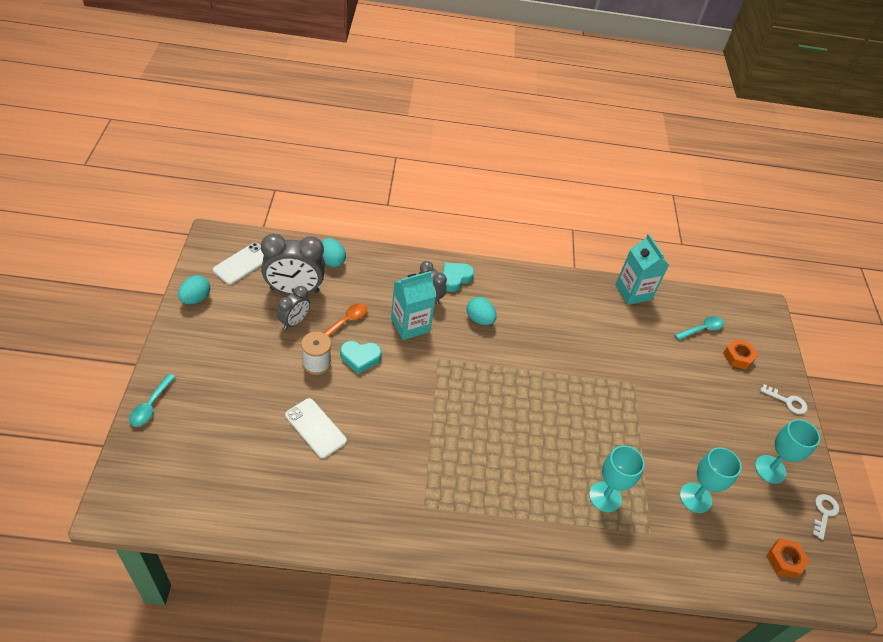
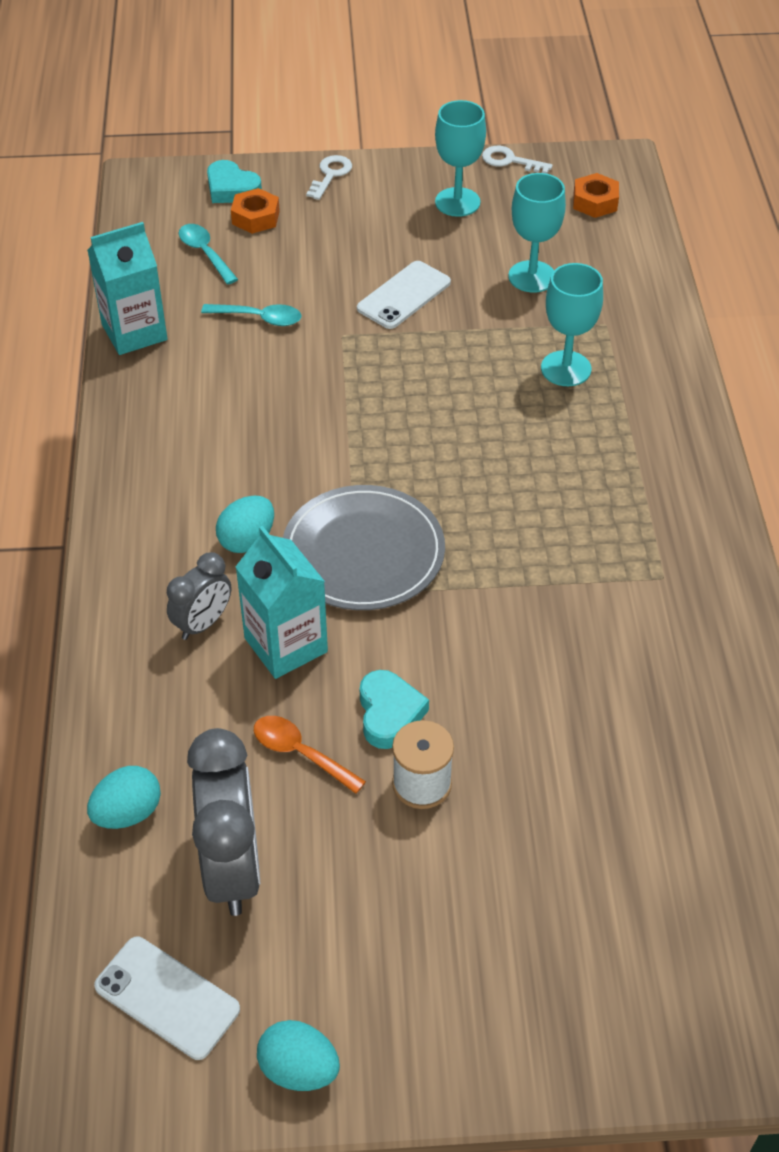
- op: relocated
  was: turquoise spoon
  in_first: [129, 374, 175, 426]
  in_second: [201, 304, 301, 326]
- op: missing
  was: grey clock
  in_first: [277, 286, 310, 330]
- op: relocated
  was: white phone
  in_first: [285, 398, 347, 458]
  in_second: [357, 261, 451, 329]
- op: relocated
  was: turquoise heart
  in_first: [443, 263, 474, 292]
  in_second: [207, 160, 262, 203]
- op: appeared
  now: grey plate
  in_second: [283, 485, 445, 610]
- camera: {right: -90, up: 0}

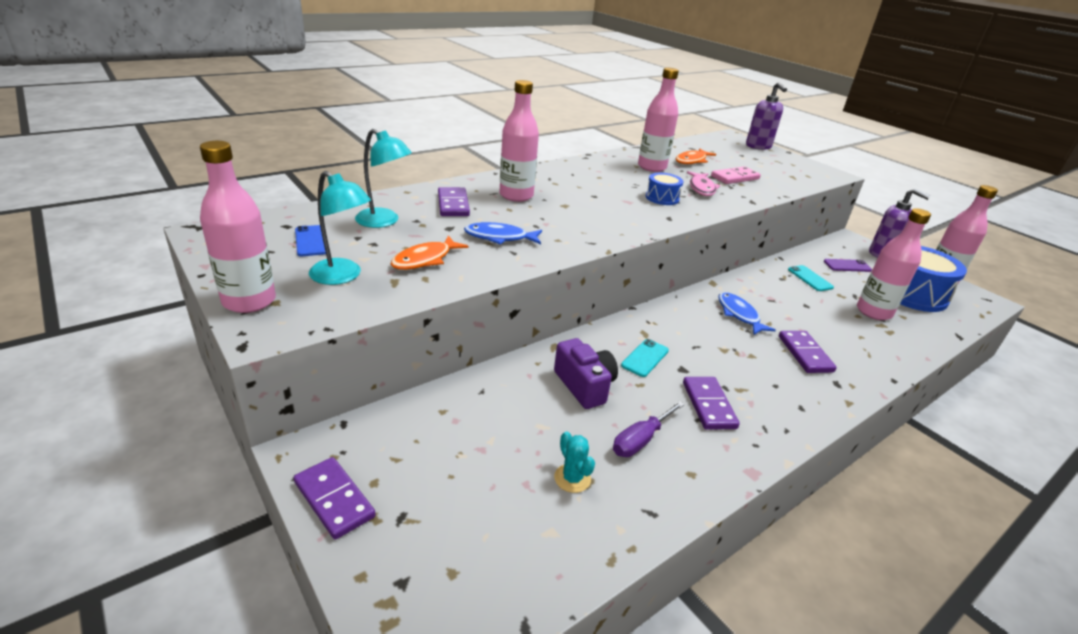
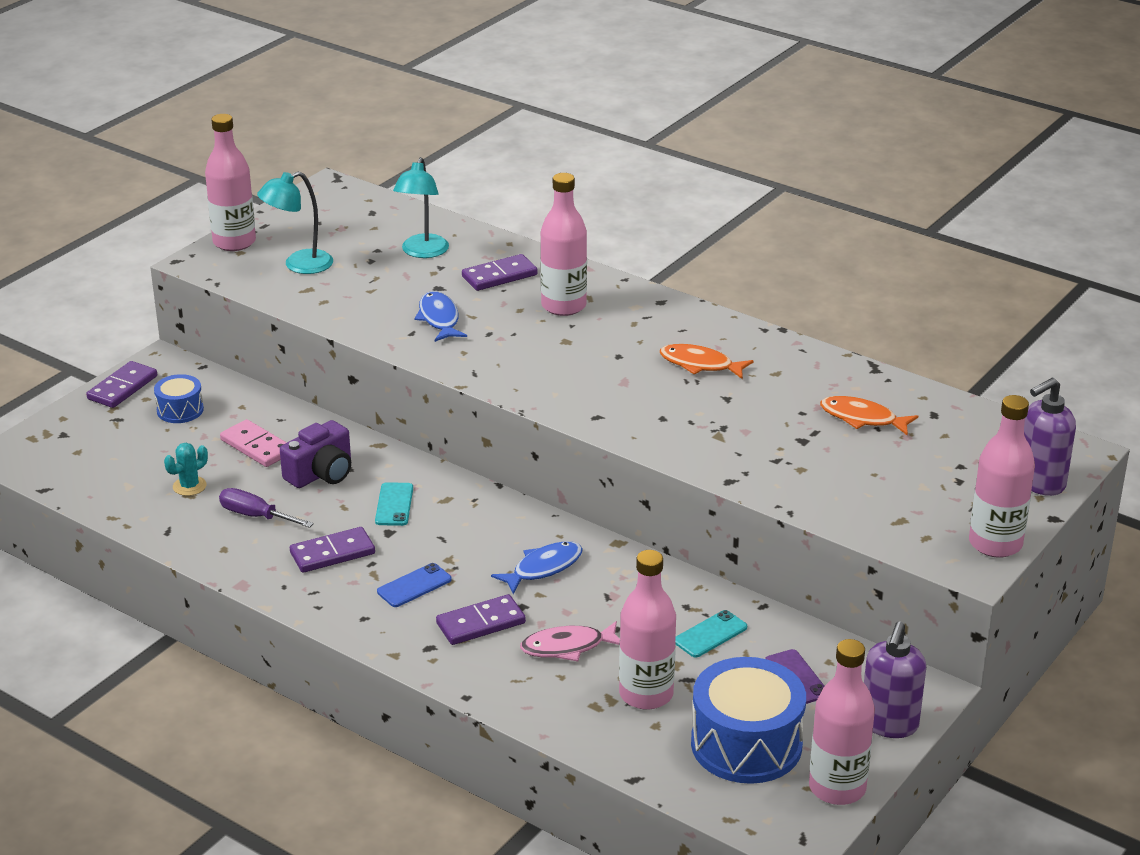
- op: relocated
  was: blue phone
  in_first: [295, 225, 326, 256]
  in_second: [377, 563, 452, 607]
- op: spun
  was: turquoise lamp
  in_first: [309, 171, 371, 285]
  in_second: [257, 171, 333, 274]
  clockwise: 45
- op: relocated
  was: orange fish
  in_first: [391, 235, 469, 270]
  in_second: [660, 344, 753, 379]
- op: spun
  was: turquoise phone
  in_first: [621, 339, 669, 377]
  in_second: [375, 482, 413, 526]
  clockwise: 75
- op: relocated
  was: pink bottle
  in_first: [638, 68, 679, 172]
  in_second: [969, 395, 1035, 558]
- op: relocated
  was: blue drum
  in_first: [646, 173, 683, 205]
  in_second: [154, 374, 204, 423]
- op: relocated
  was: pink fish
  in_first: [687, 171, 720, 196]
  in_second: [520, 621, 620, 662]
- op: relocated
  was: pink domino
  in_first: [711, 166, 761, 184]
  in_second: [220, 419, 287, 467]
- camera: {right: 75, up: 0}

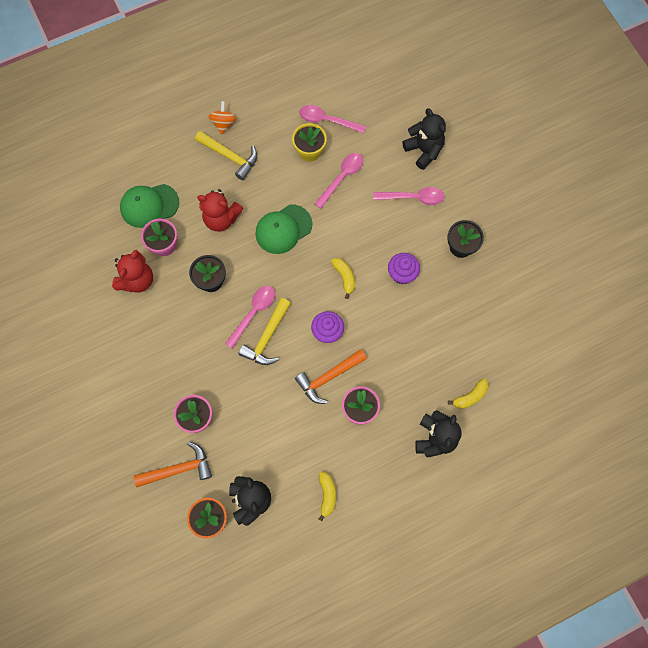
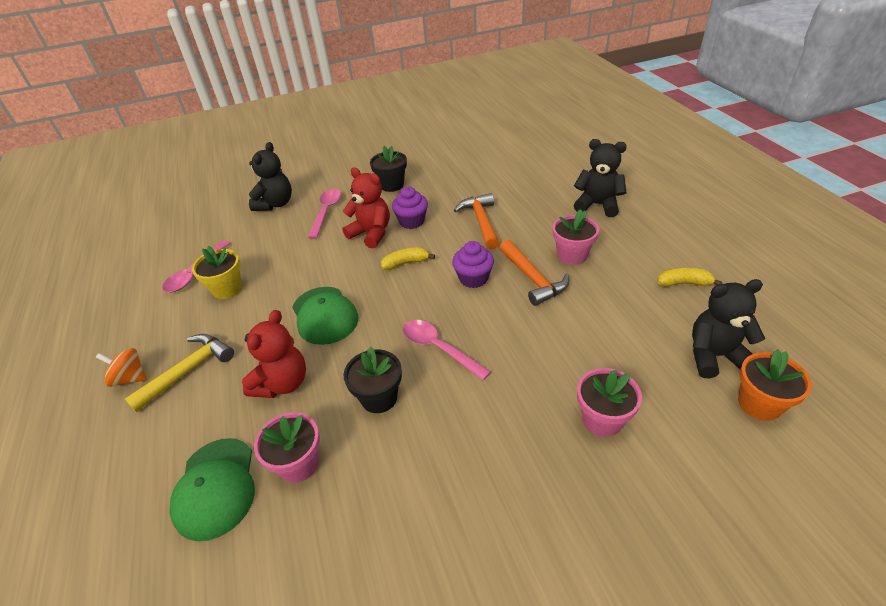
- op: relocated
  was: red teddy bear
  in_first: [112, 250, 153, 293]
  in_second: [342, 167, 390, 249]
- op: relocated
  was: orange hammer
  in_first: [133, 441, 212, 487]
  in_second: [454, 193, 500, 249]
- op: missing
  was: yellow hammer
  in_first: [238, 298, 291, 365]
- op: missing
  was: pink spoon
  in_first: [315, 153, 363, 209]
- op: spun
  was: black teddy bear
  in_first: [402, 108, 446, 170]
  in_second: [249, 142, 292, 211]
  clockwise: 135
- op: missing
  was: yellow banana
  in_first: [448, 378, 489, 409]
- camera: {right: -80, up: -30}

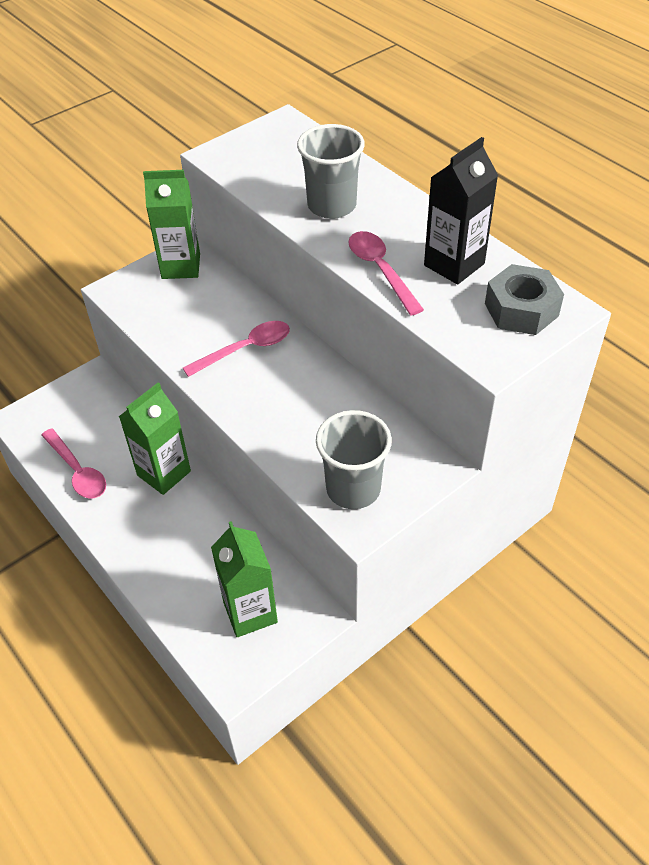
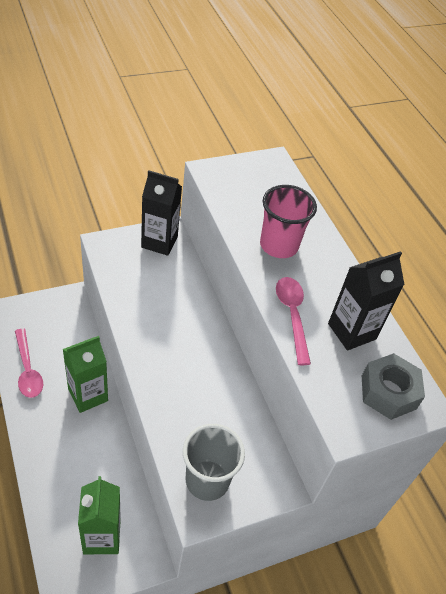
- op: colour
  was: green carton
  now: black carton
  in_first: [143, 170, 200, 279]
  in_second: [141, 170, 182, 256]
- op: missing
  was: pink spoon
  in_first: [183, 321, 290, 377]
- op: colour
  was: grey cup
  now: pink cup
  in_first: [297, 124, 365, 219]
  in_second: [260, 185, 317, 258]
- camera: {right: 10, up: 0}

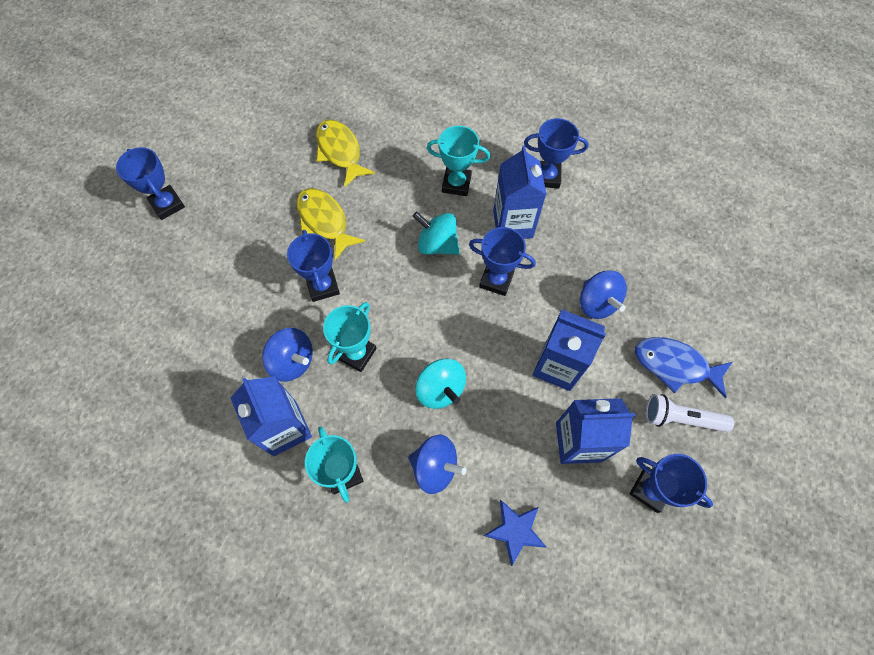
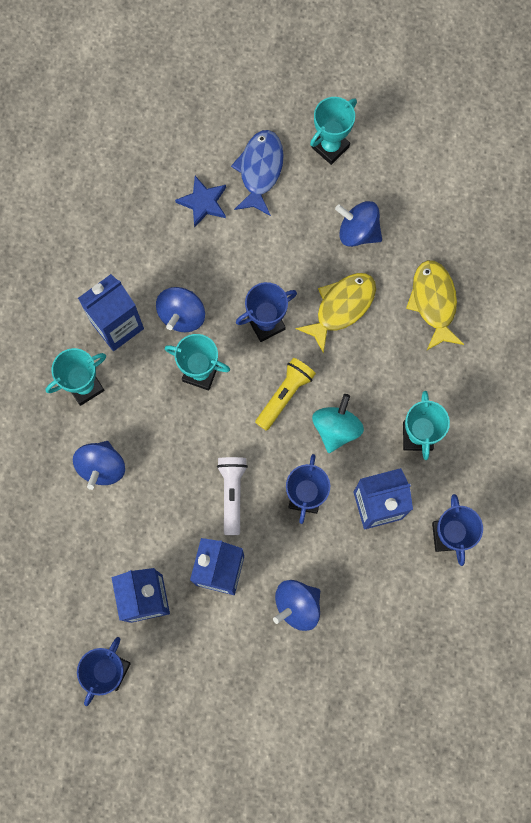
- op: colour
  was: blue trophy
  now: turquoise trophy
  in_first: [116, 147, 185, 220]
  in_second: [310, 97, 357, 165]
- op: spun
  was: yellow fish
  in_first: [316, 119, 375, 187]
  in_second: [406, 260, 464, 351]
  clockwise: -60
- op: missing
  was: turquoise spinning top
  in_first: [415, 359, 466, 409]
- op: relocated
  was: blue star
  in_first: [484, 500, 546, 566]
  in_second: [175, 176, 226, 228]
- op: relocated
  was: blue fish
  in_first: [635, 337, 733, 398]
  in_second: [231, 130, 284, 216]
- op: relocated
  was: white flashlight
  in_first: [646, 394, 734, 432]
  in_second: [217, 457, 248, 535]
- op: appeared
  now: yellow flashlight
  in_second: [255, 358, 316, 431]
- op: appeared
  now: blue spinning top
  in_second: [335, 201, 382, 247]
- camera: {right: 80, up: 10}

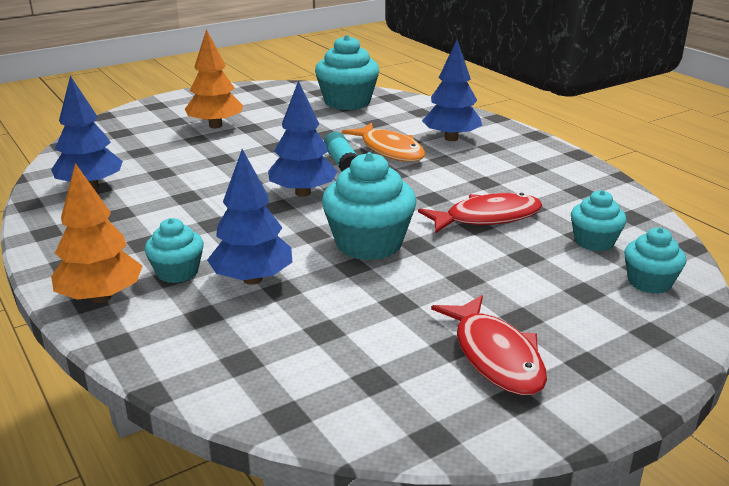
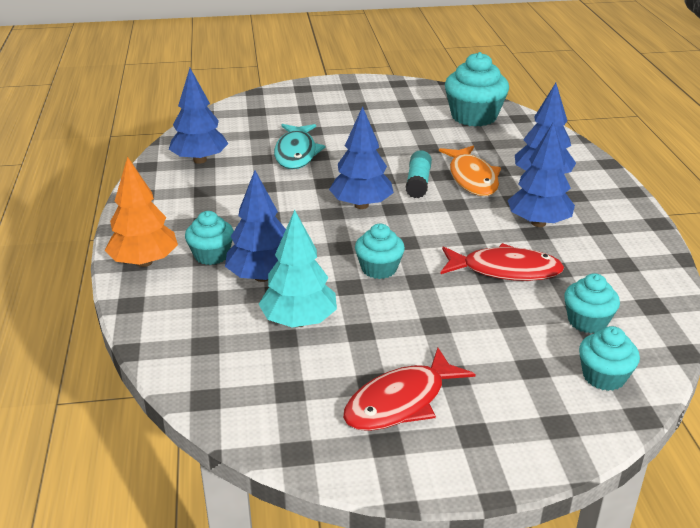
- op: missing
  was: orange tree
  in_first: [185, 29, 243, 128]
- op: size
  was: turquoise cupcake
  in_first: [322, 152, 417, 260]
  in_second: [355, 224, 405, 279]
  ratio: 0.58
- op: spun
  was: red fish
  in_first: [431, 295, 547, 395]
  in_second: [343, 348, 475, 431]
  clockwise: 45
- op: appeared
  now: turquoise tree
  in_second: [258, 210, 337, 327]
- op: appeared
  now: turquoise fish
  in_second: [274, 124, 325, 170]
- op: appeared
  now: blue tree
  in_second: [508, 122, 575, 227]
- camera: {right: 25, up: 5}

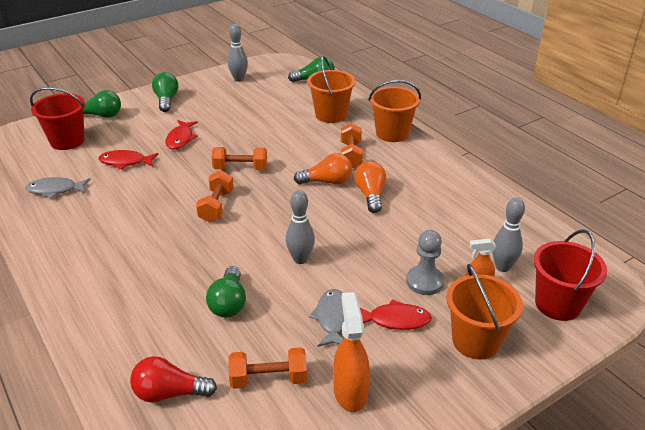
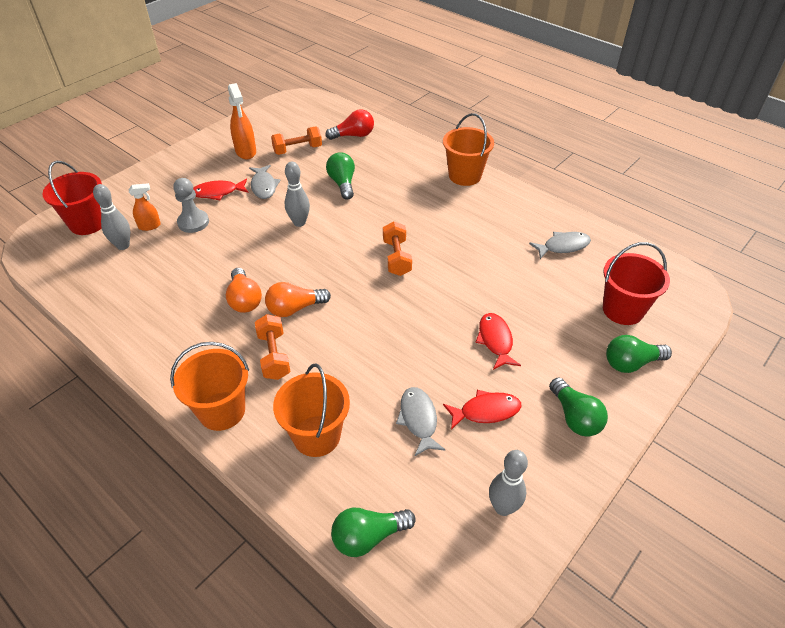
- op: relocated
  was: red fish
  in_first: [98, 150, 158, 169]
  in_second: [443, 390, 522, 430]
- op: missing
  was: orange dumbbell
  in_first: [211, 147, 267, 170]
- op: relocated
  was: orange bucket
  in_first: [446, 264, 523, 360]
  in_second: [443, 113, 494, 186]
- op: appeared
  now: grey fish
  in_second: [396, 387, 445, 456]
- camera: {right: 165, up: 10}

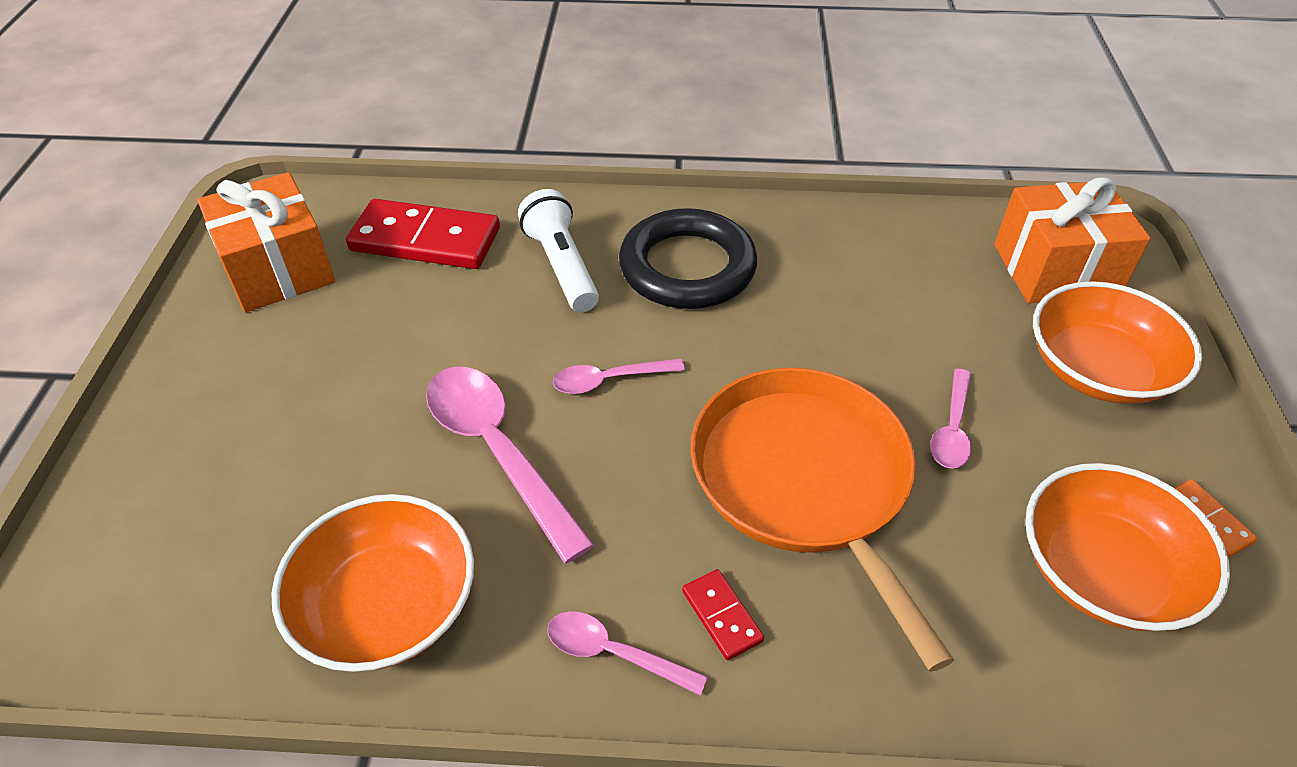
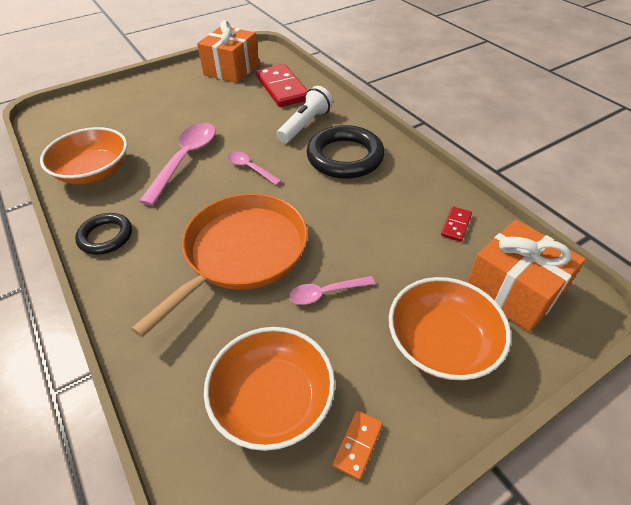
- op: exchanged
  was: pink spoon
  now: black ring
  in_first: [547, 611, 708, 696]
  in_second: [75, 213, 132, 255]
- op: relocated
  was: red domino
  in_first: [682, 569, 764, 660]
  in_second: [441, 206, 472, 242]
- camera: {right: 55, up: 0}

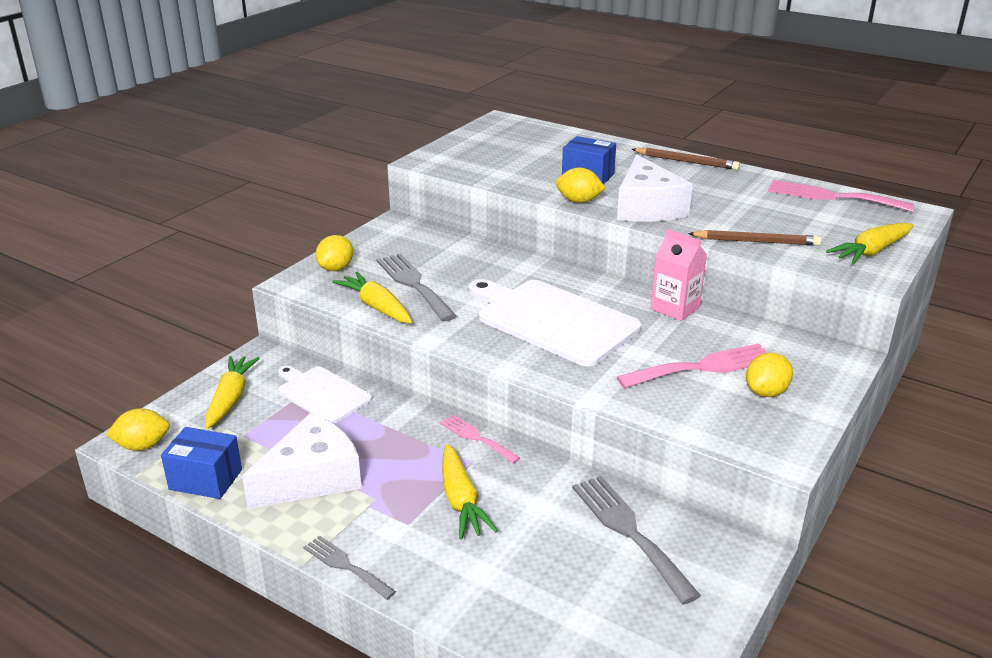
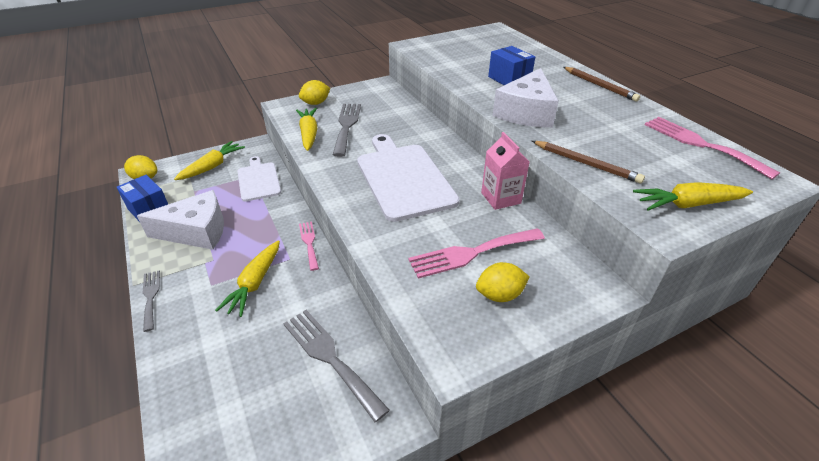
- op: missing
  was: yellow lemon
  in_first: [556, 168, 605, 203]
- op: spun
  was: grey fork
  in_first: [572, 476, 701, 605]
  in_second: [283, 310, 390, 422]
  clockwise: -45
- op: spun
  was: pink fork
  in_first: [617, 343, 769, 388]
  in_second: [409, 228, 545, 278]
  clockwise: 150
- camera: {right: 30, up: 10}

